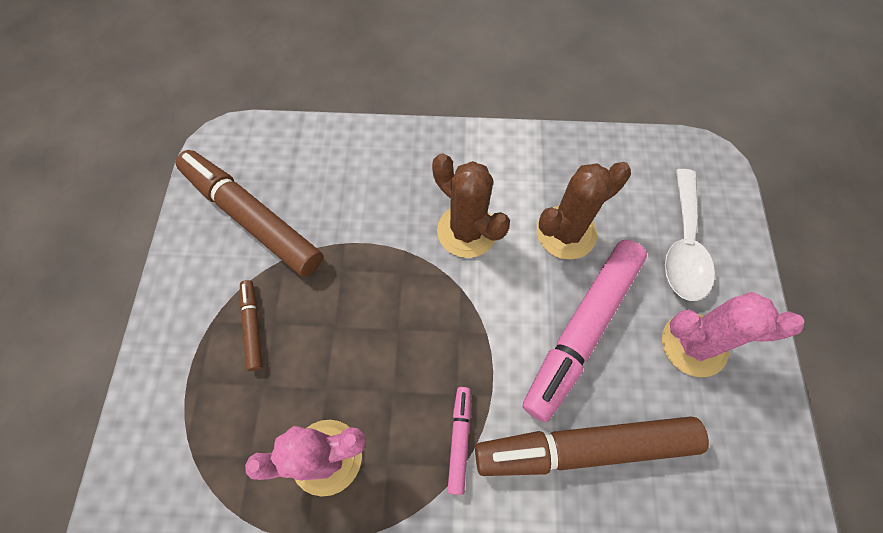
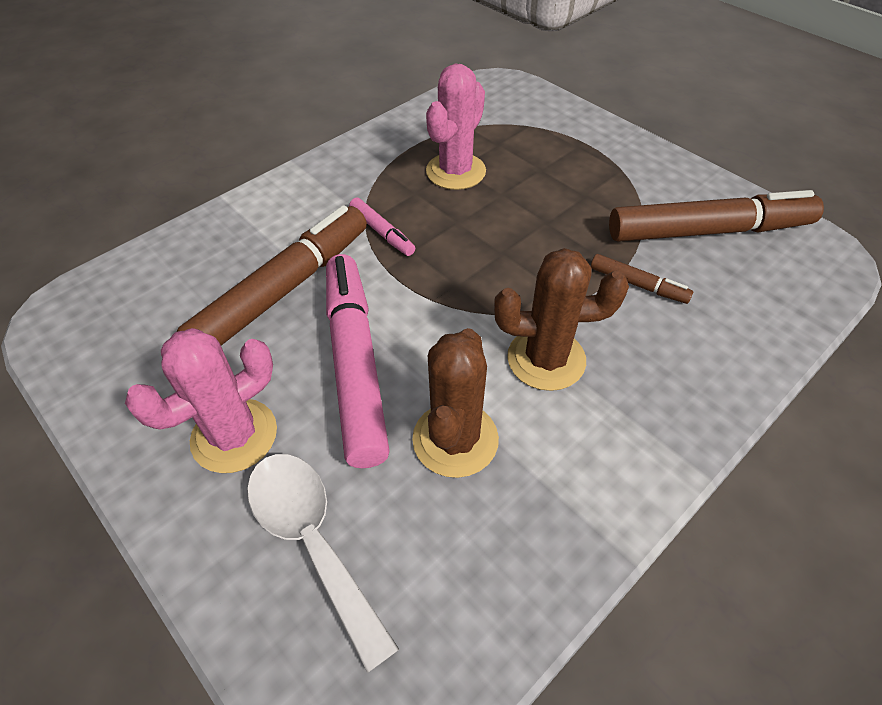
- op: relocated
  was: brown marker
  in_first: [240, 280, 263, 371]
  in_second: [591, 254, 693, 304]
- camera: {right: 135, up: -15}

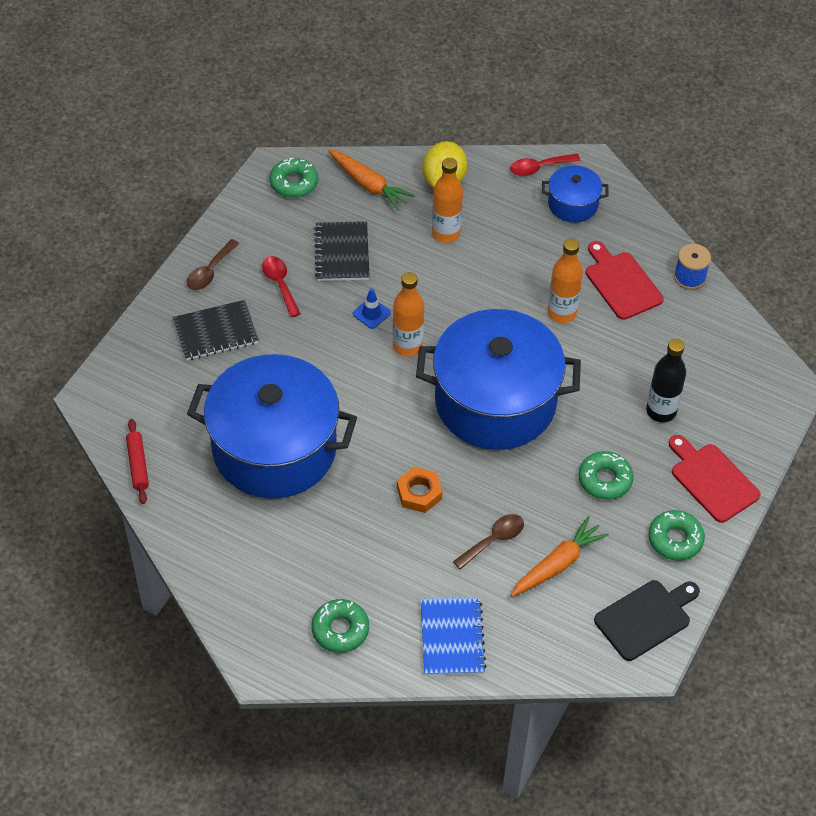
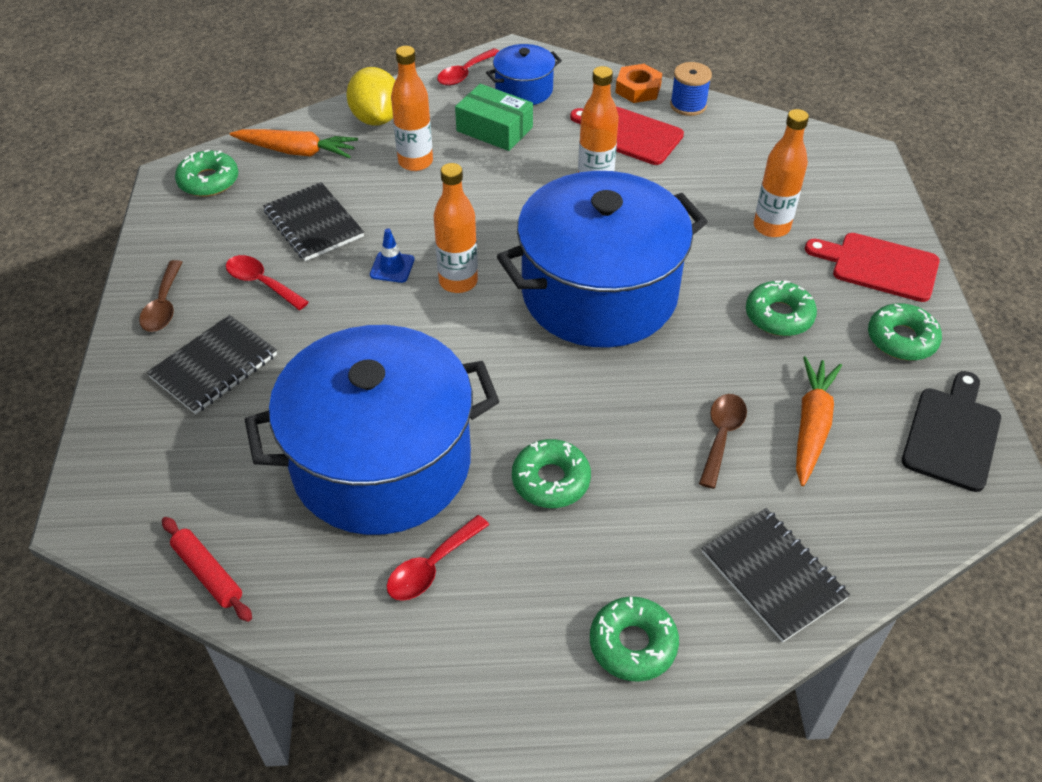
- op: relocated
  was: orange nut
  in_first: [397, 467, 442, 513]
  in_second: [615, 64, 662, 103]
- op: colour
  was: blue notebook
  now: black notebook
  in_first: [421, 597, 487, 675]
  in_second: [702, 508, 850, 642]
- op: colour
  was: black bottle
  now: orange bottle
  in_first: [646, 339, 686, 422]
  in_second: [754, 109, 809, 237]
- op: appeared
  now: red spoon
  in_second: [387, 515, 489, 601]
- op: appeared
  now: green box
  in_second: [455, 84, 533, 151]
- op: appeared
  now: green donut
  in_second: [512, 439, 591, 508]
- camera: {right: -30, up: -5}

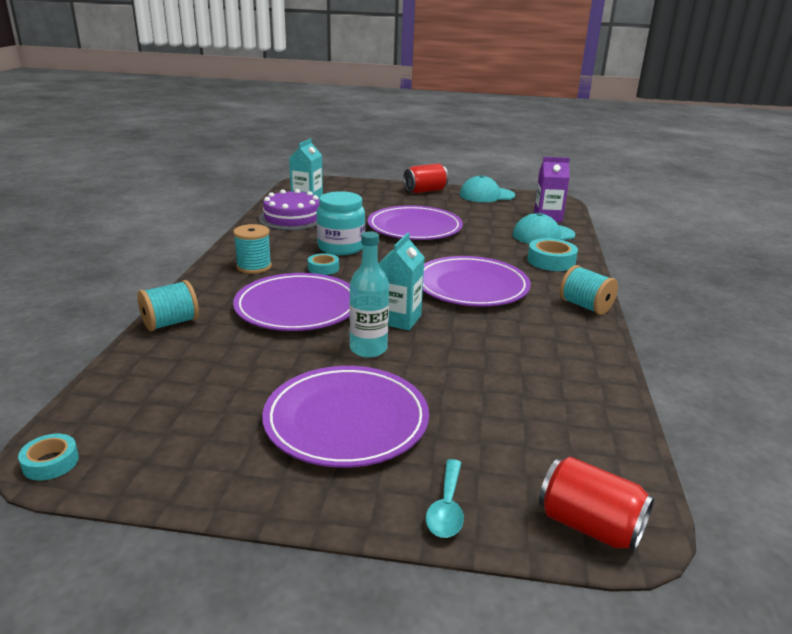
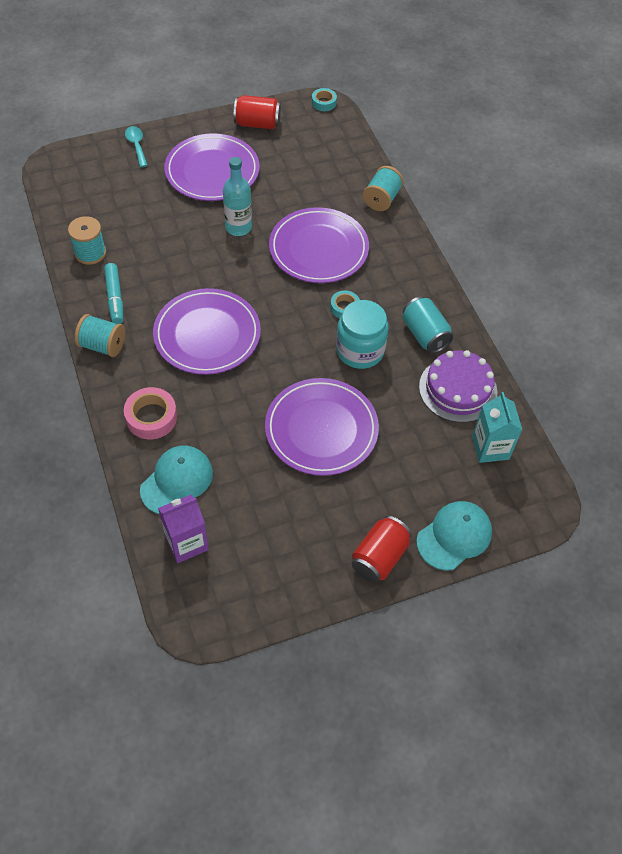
- op: relocated
  was: turquoise spool
  in_first: [233, 224, 272, 274]
  in_second: [68, 216, 106, 265]
- op: missing
  was: turquoise carton
  in_first: [378, 233, 425, 330]
- op: relocated
  was: turquoise cap
  in_first: [460, 175, 515, 202]
  in_second: [416, 501, 492, 571]
- op: colour
  was: turquoise tape
  now: pink tape
  in_first: [527, 238, 578, 271]
  in_second: [124, 387, 177, 439]
- op: relocated
  was: red can
  in_first: [539, 456, 654, 551]
  in_second: [234, 95, 281, 129]
- op: appeared
  now: turquoise marker
  in_second: [104, 263, 123, 324]
- op: appeared
  now: turquoise can
  in_second: [402, 297, 453, 353]
- camera: {right: 150, up: 30}

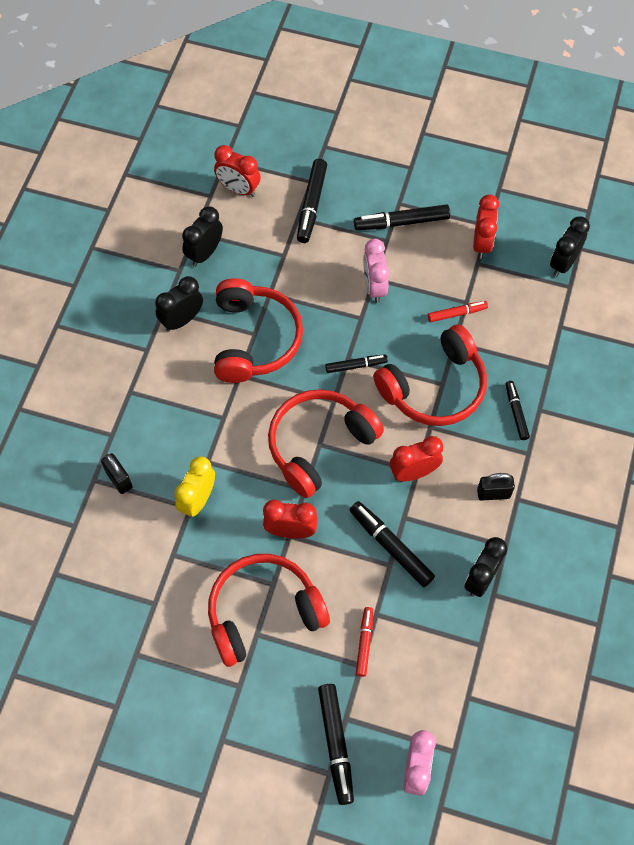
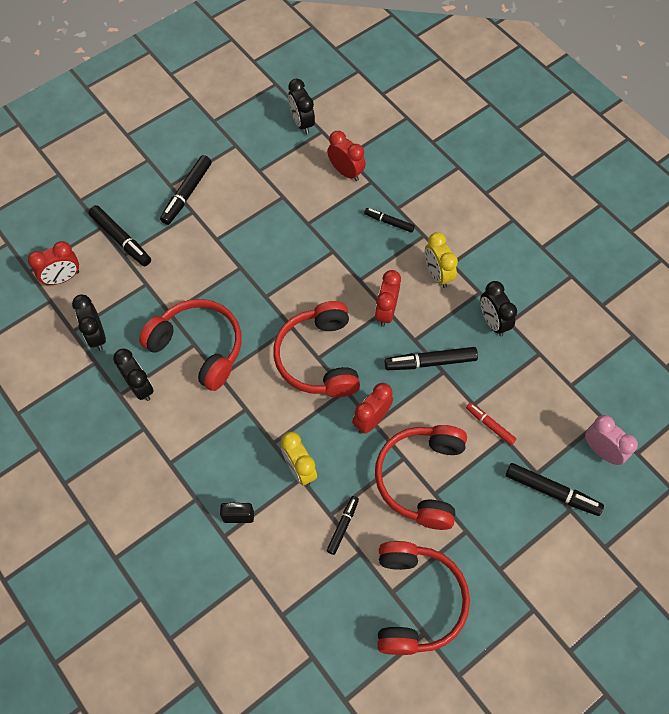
- op: spun
  was: black clock
  in_first: [155, 276, 203, 332]
  in_second: [113, 349, 154, 401]
  clockwise: 150
- op: relocated
  was: black marker
  in_first: [325, 355, 388, 373]
  in_second: [327, 496, 359, 555]
- op: missing
  was: pink clock
  in_first: [363, 239, 389, 303]
- op: relocated
  was: red headphones
  in_first: [373, 324, 487, 426]
  in_second: [377, 541, 470, 655]
- op: missing
  was: red marker
  in_first: [428, 301, 488, 322]
- op: relocated
  was: red clock
  in_first: [473, 194, 499, 259]
  in_second: [327, 131, 366, 181]
- op: exchanged
  was: black padlock
  now: yellow clock
  in_first: [477, 473, 515, 501]
  in_second: [425, 232, 458, 288]
- camera: {right: -55, up: 0}

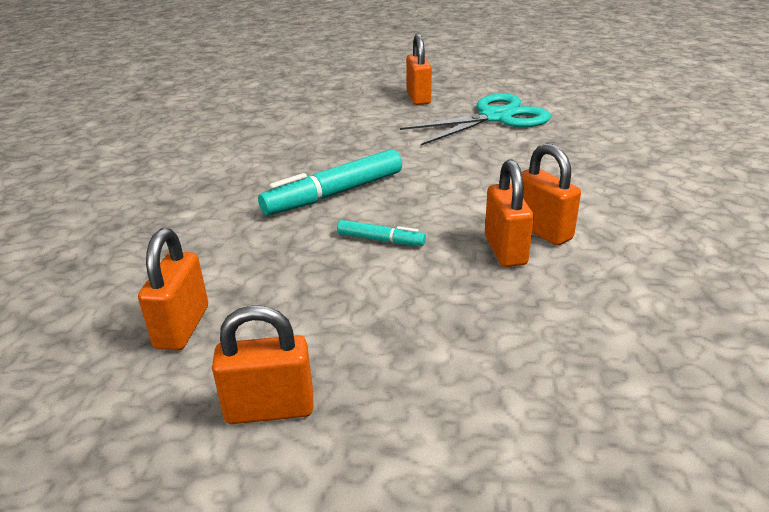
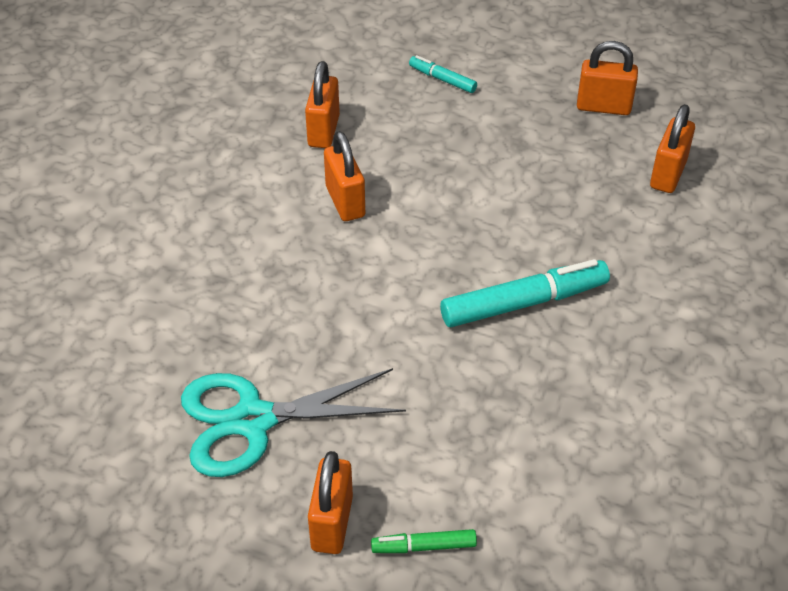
- op: relocated
  was: turquoise marker
  in_first: [337, 220, 426, 246]
  in_second: [409, 55, 477, 93]
- op: relocated
  was: orange padlock
  in_first: [485, 159, 534, 267]
  in_second: [305, 61, 340, 148]
- op: appeared
  now: green marker
  in_second: [371, 529, 477, 553]
- camera: {right: -165, up: 15}

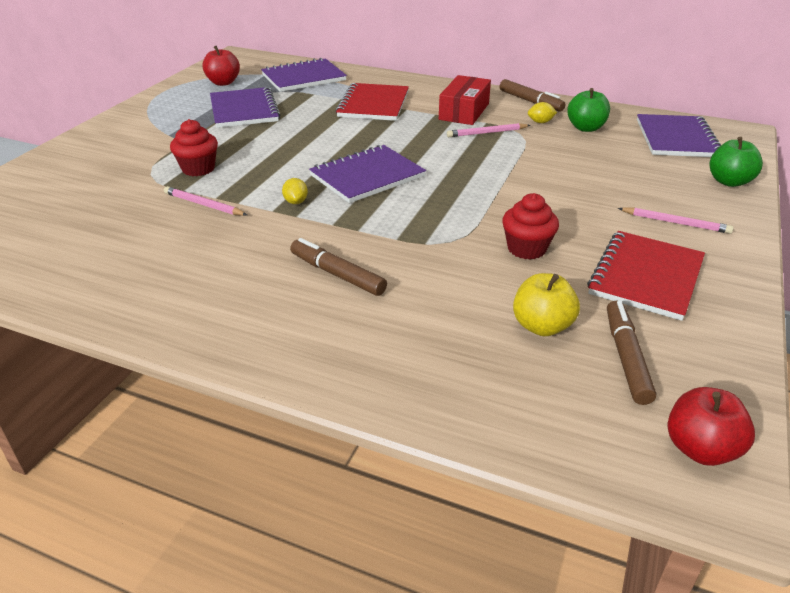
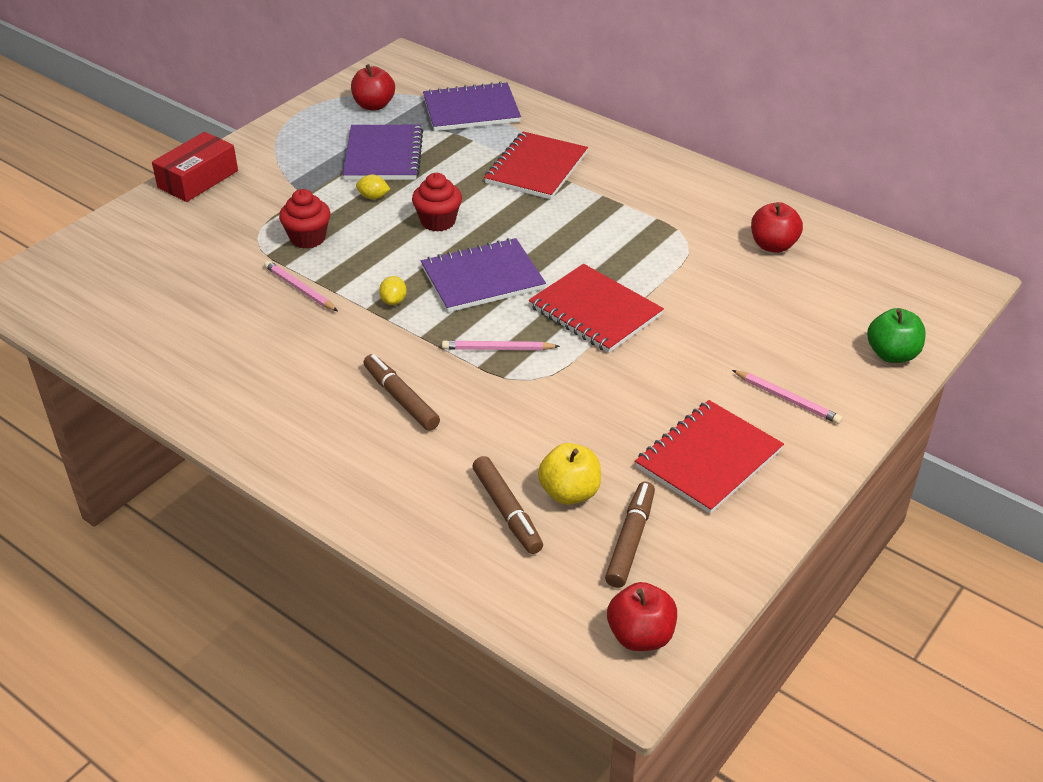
- op: relocated
  was: red box
  in_first: [439, 75, 491, 125]
  in_second: [152, 132, 238, 202]
- op: relocated
  was: pink pencil
  in_first: [447, 123, 530, 137]
  in_second: [442, 340, 560, 350]
- op: relocated
  was: brown marker
  in_first: [499, 79, 566, 112]
  in_second: [472, 456, 543, 554]
- op: relocated
  was: red cupcake
  in_first: [502, 193, 559, 260]
  in_second: [412, 173, 462, 232]
- op: relocated
  was: yellow lemon
  in_first: [528, 102, 557, 123]
  in_second: [356, 175, 390, 200]
- op: colour
  was: green apple
  now: red apple
  in_first: [567, 88, 610, 132]
  in_second: [751, 202, 803, 253]
- op: missing
  was: purple notebook
  in_first: [637, 114, 721, 157]
- op: appeared
  now: red notebook
  in_second: [529, 264, 664, 353]
- camera: {right: 15, up: 5}

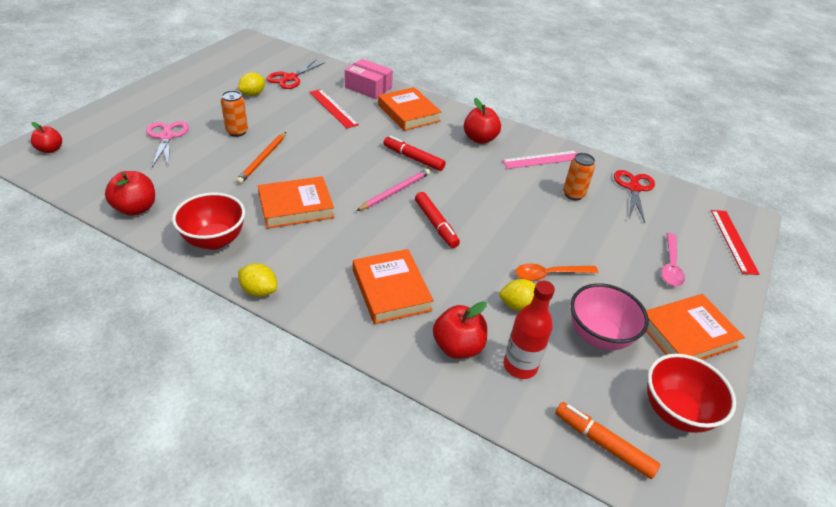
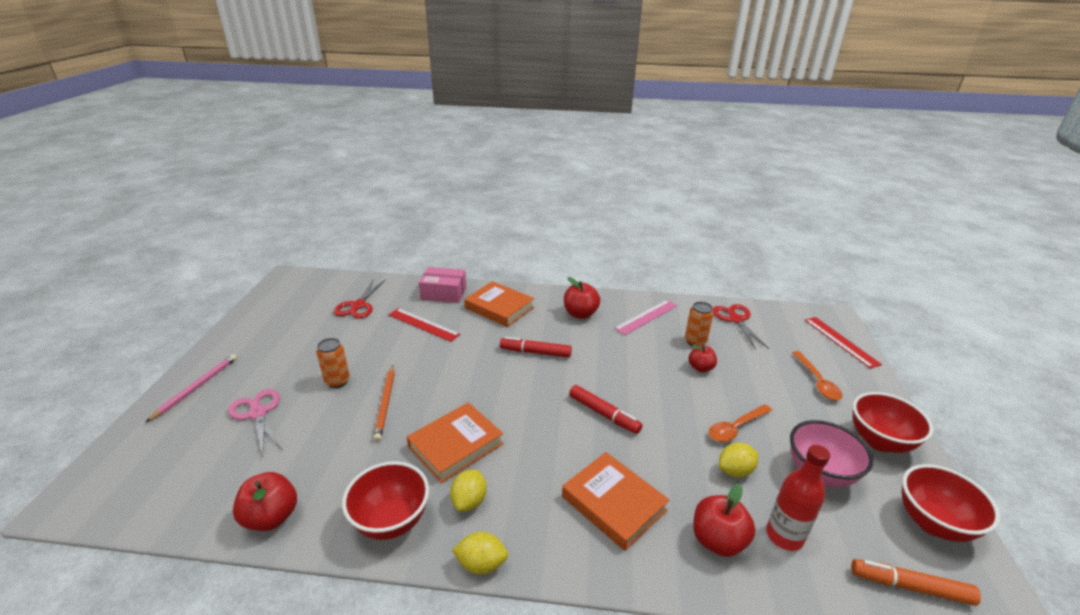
- op: relocated
  was: red apple
  in_first: [31, 122, 62, 153]
  in_second: [689, 345, 717, 372]
- op: relocated
  was: yellow lemon
  in_first: [238, 72, 265, 96]
  in_second: [450, 470, 487, 512]
- op: relocated
  was: pink pencil
  in_first: [357, 169, 430, 211]
  in_second: [146, 354, 237, 422]
- op: exchanged
  was: orange book
  now: red bowl
  in_first: [646, 294, 745, 360]
  in_second: [853, 392, 933, 453]
- op: colour
  was: pink spoon
  now: orange spoon
  in_first: [661, 233, 685, 286]
  in_second: [792, 351, 842, 400]
- camera: {right: -20, up: -10}

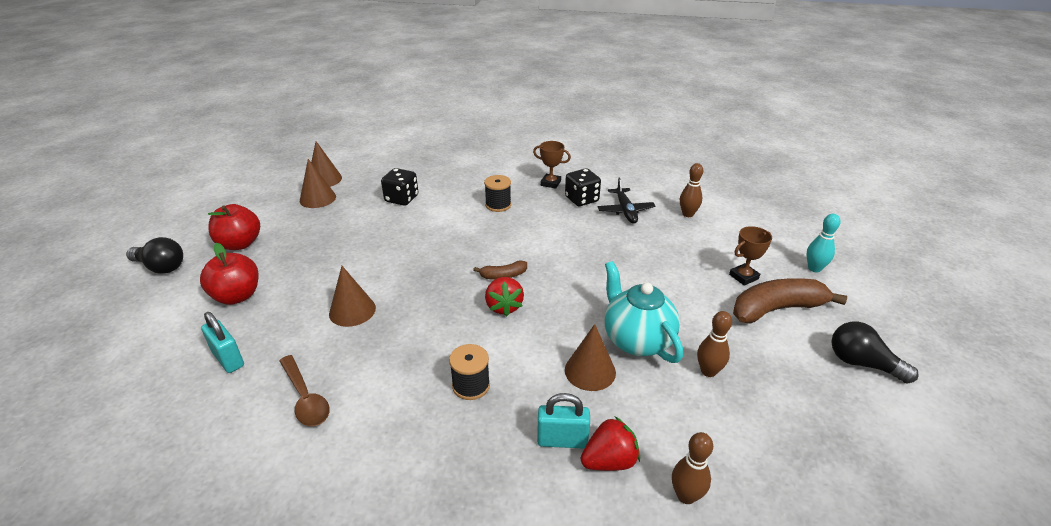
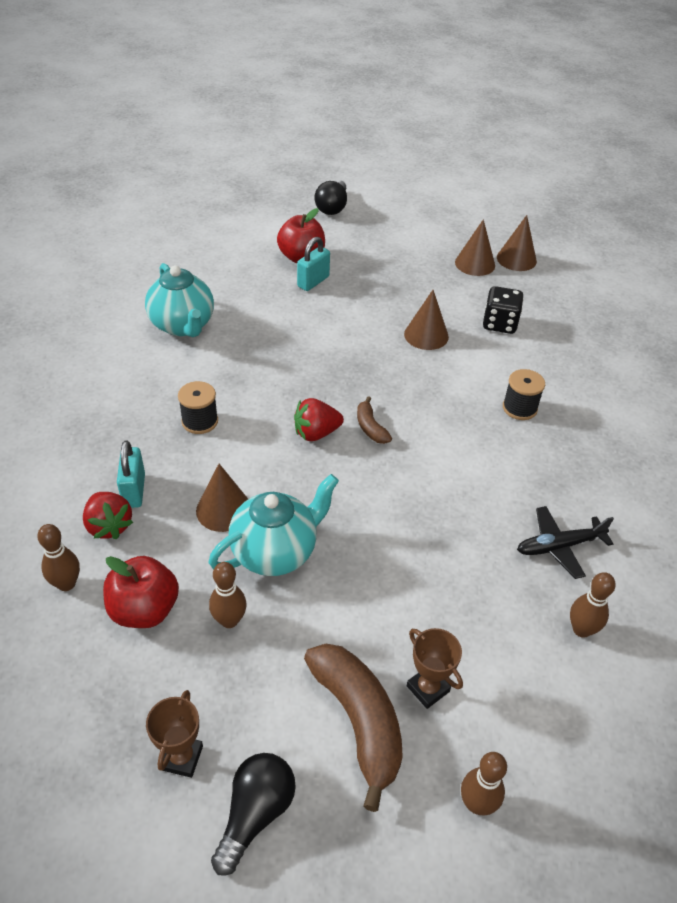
- op: relocated
  was: turquoise padlock
  in_first: [201, 312, 244, 373]
  in_second: [297, 237, 330, 291]
- op: relocated
  was: red apple
  in_first: [208, 204, 260, 250]
  in_second: [103, 556, 179, 628]
- op: exchanged
  was: brown spoon
  now: turquoise teapot
  in_first: [279, 355, 329, 426]
  in_second: [145, 263, 214, 337]
- op: relocated
  was: brown cone
  in_first: [329, 266, 376, 327]
  in_second: [404, 290, 449, 350]
- op: relocated
  was: brown trophy
  in_first: [533, 141, 571, 189]
  in_second: [146, 690, 203, 778]
- op: missing
  was: black dice
  in_first: [565, 168, 601, 206]
- op: colour
  was: turquoise bowling pin
  now: brown bowling pin
  in_first: [807, 214, 841, 272]
  in_second: [461, 752, 507, 815]
- camera: {right: 80, up: 10}

